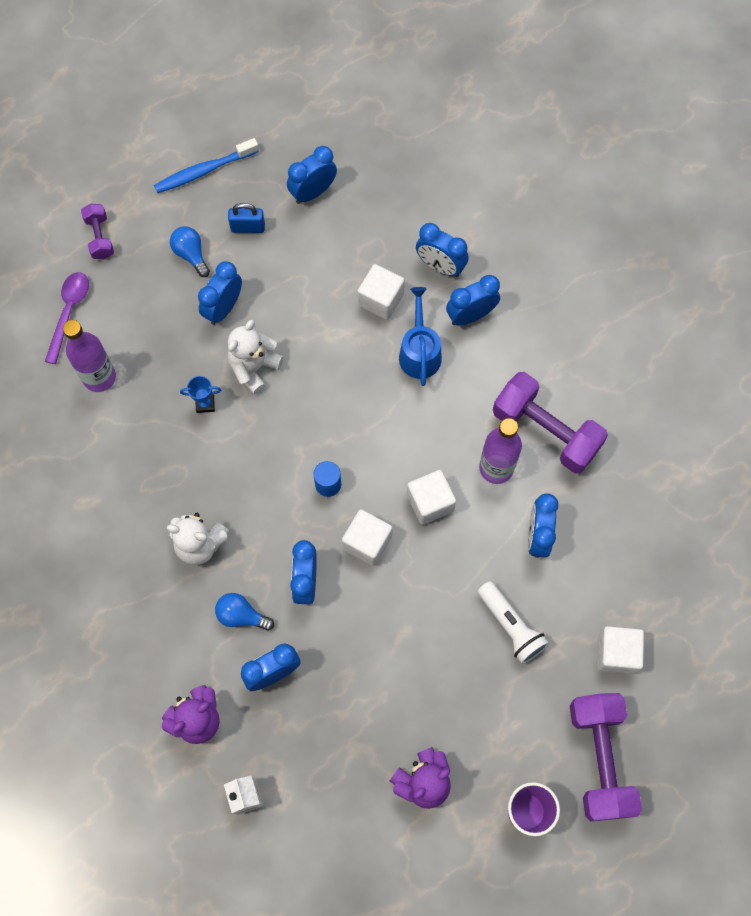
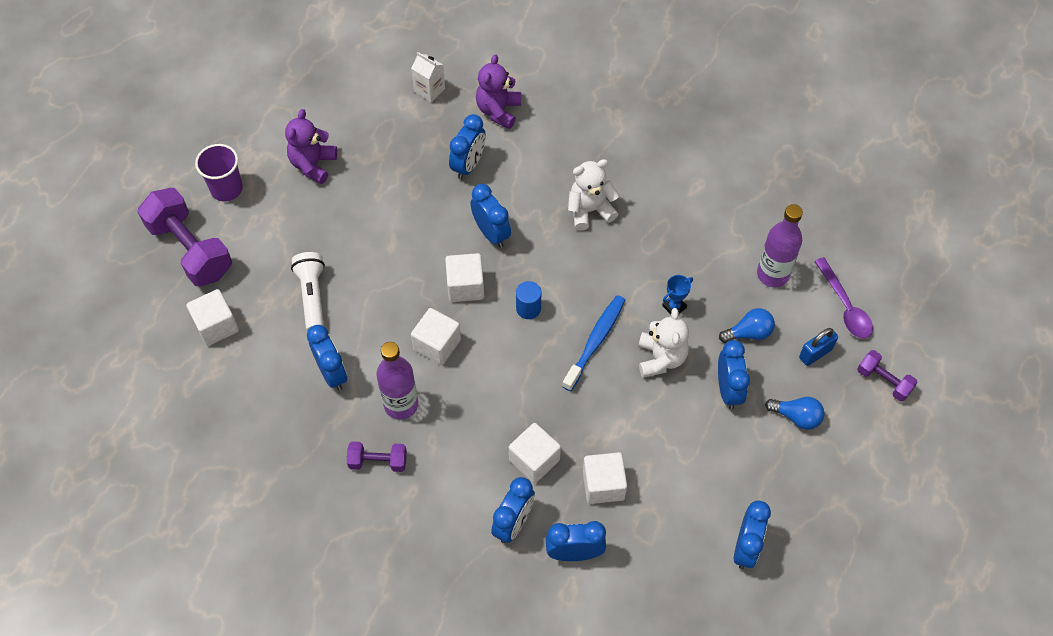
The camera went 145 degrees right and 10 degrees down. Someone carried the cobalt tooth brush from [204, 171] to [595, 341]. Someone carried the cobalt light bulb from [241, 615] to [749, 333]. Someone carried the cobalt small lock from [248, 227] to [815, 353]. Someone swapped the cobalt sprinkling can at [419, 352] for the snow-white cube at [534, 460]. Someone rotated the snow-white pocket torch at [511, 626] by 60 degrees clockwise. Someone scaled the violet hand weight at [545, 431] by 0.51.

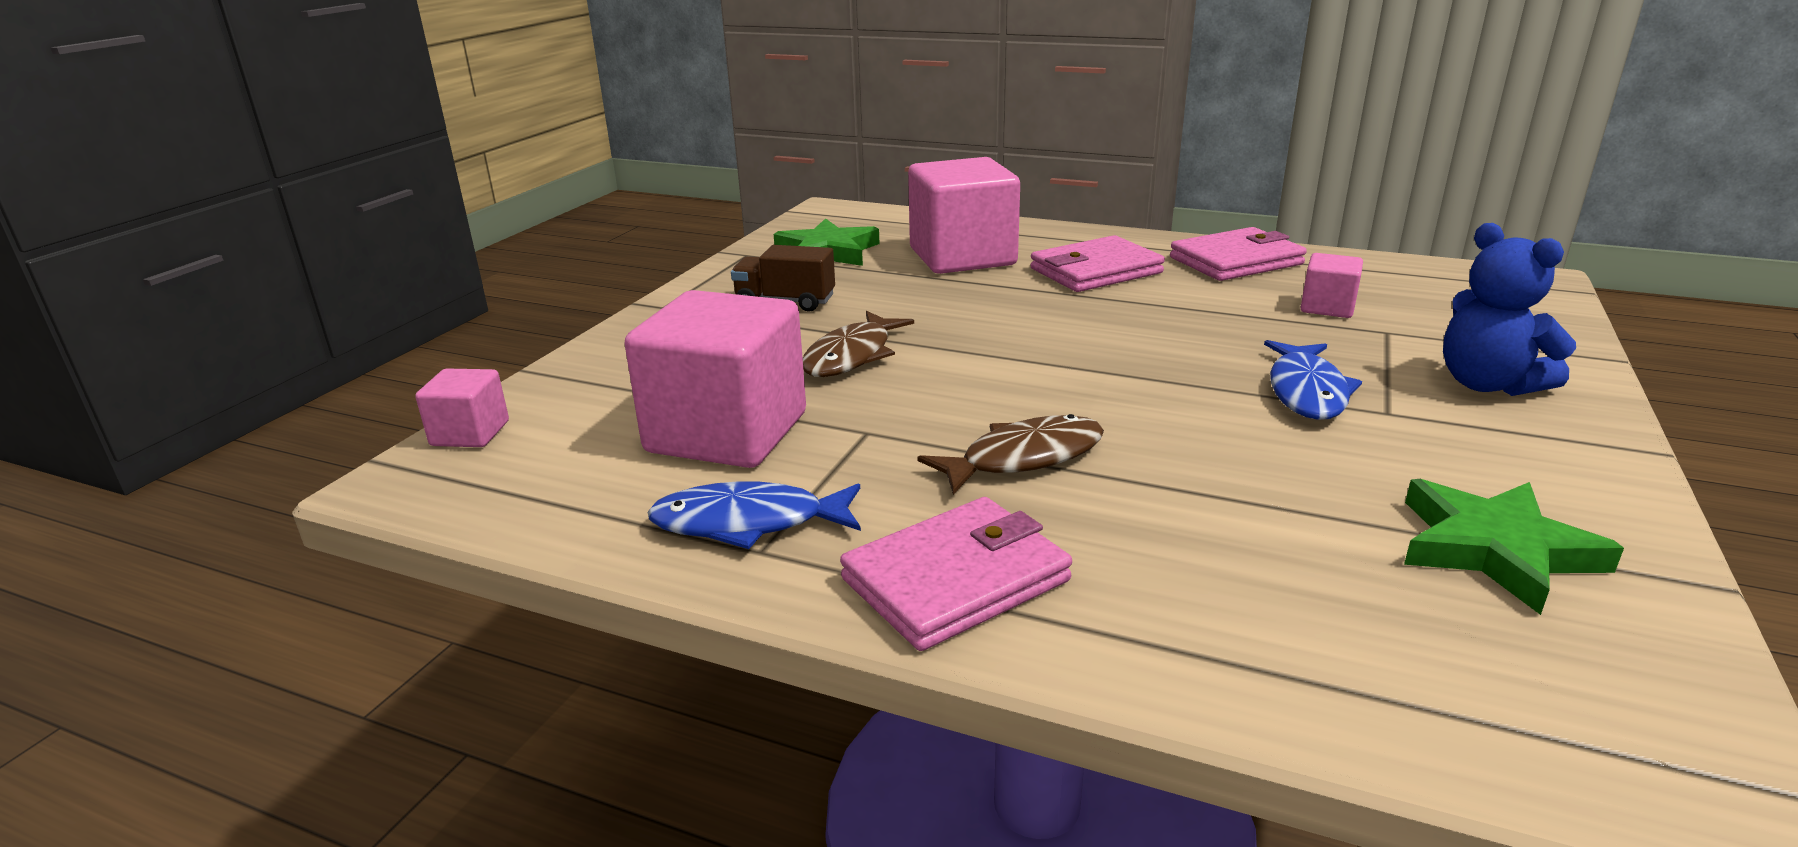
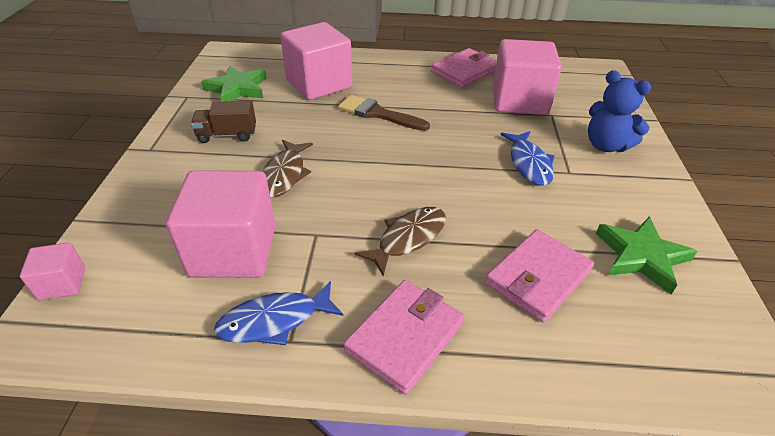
The camera went 20 degrees left and 15 degrees up. Someone put down the russet paint brush at [378, 114]. Someone carried the rosy wallet from [1096, 271] to [538, 277]. Someone scaled the rosy cube at [1327, 307] by 2.11.

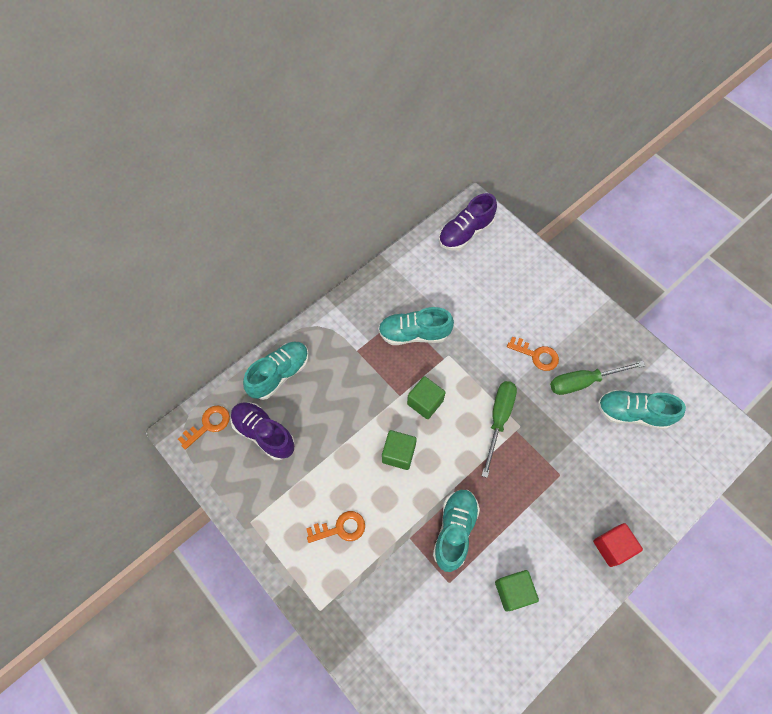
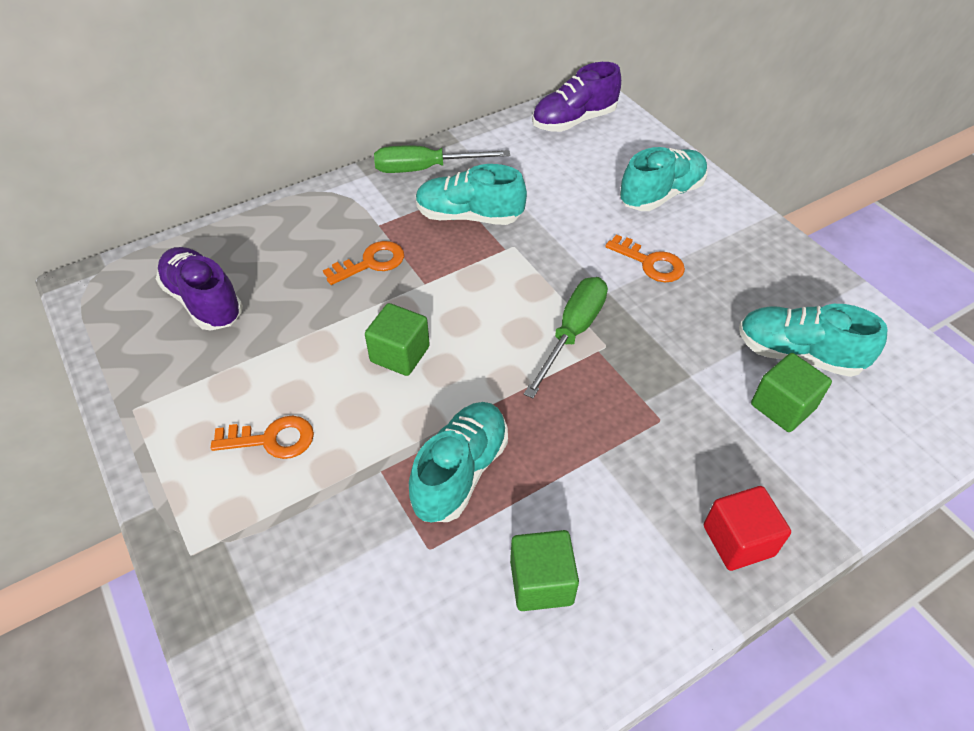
The camera went 10 degrees right and 15 degrees down. Someone carried the orange door key from [208, 425] to [371, 263]. Someone carried the aqua shoe from [279, 374] to [661, 195]. Someone carried the leaf-green cube from [425, 402] to [782, 406]. Someone carried the leaf-green screwdriver from [583, 382] to [425, 169].

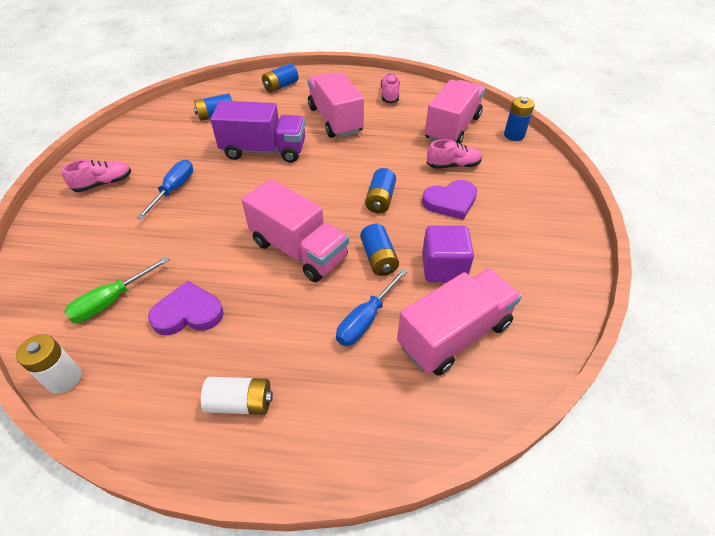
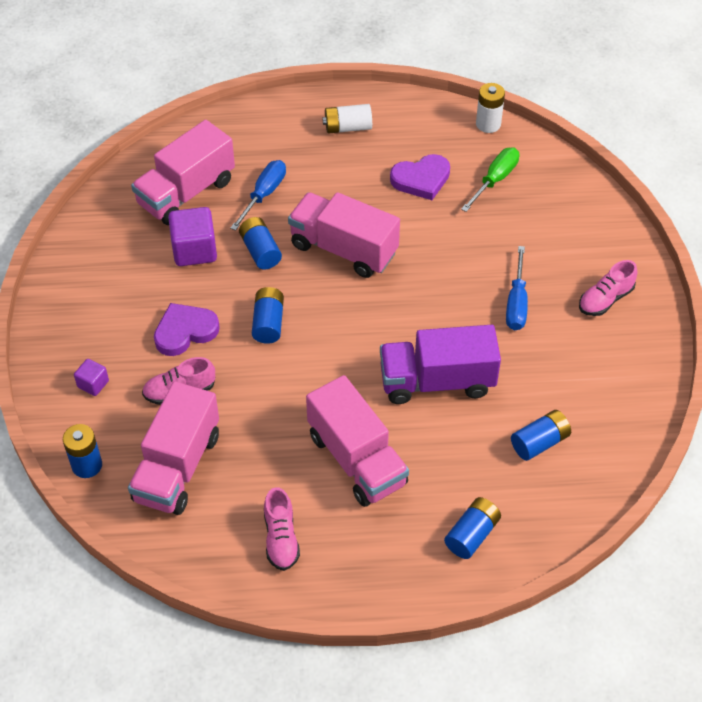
The camera went 170 degrees right and 5 degrees up. Someone put down the violet cube at [93, 384].

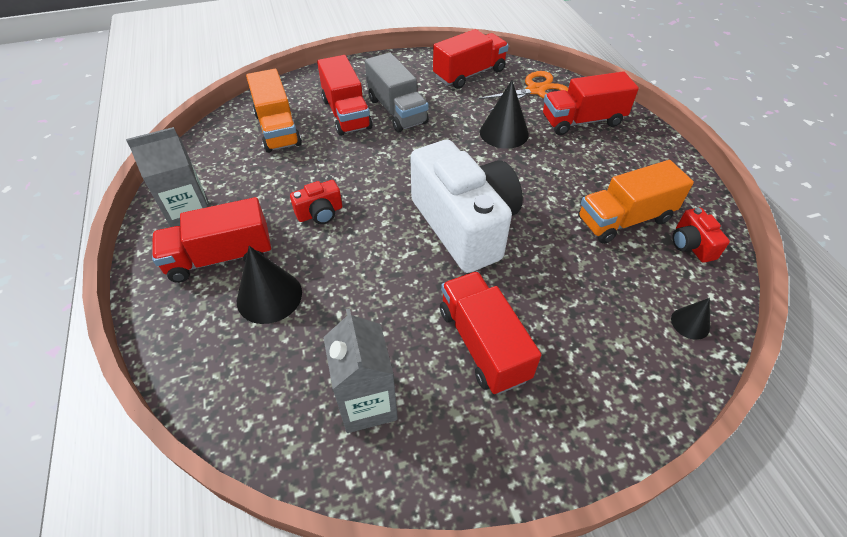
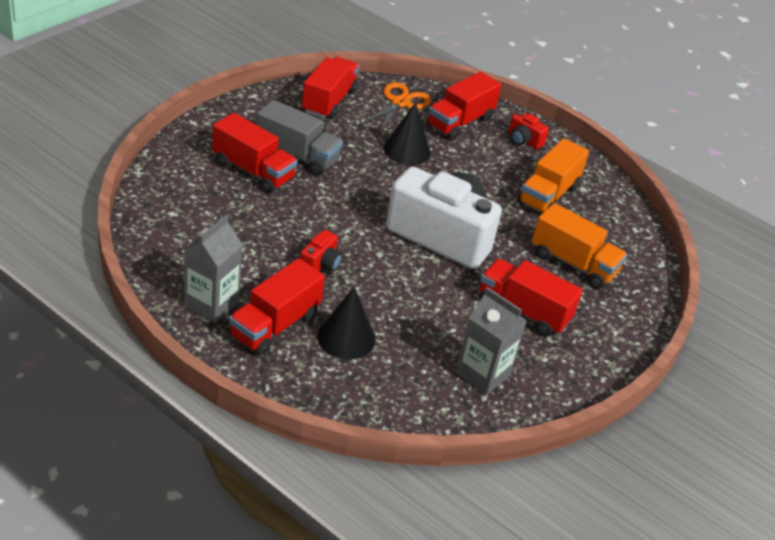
The camera went 40 degrees left and 10 degrees down. Someone took away the jet-black cone at [690, 323]. Someone carried the orange lorry from [278, 129] to [573, 263]. Someone carried the red photo camera from [691, 245] to [524, 140].

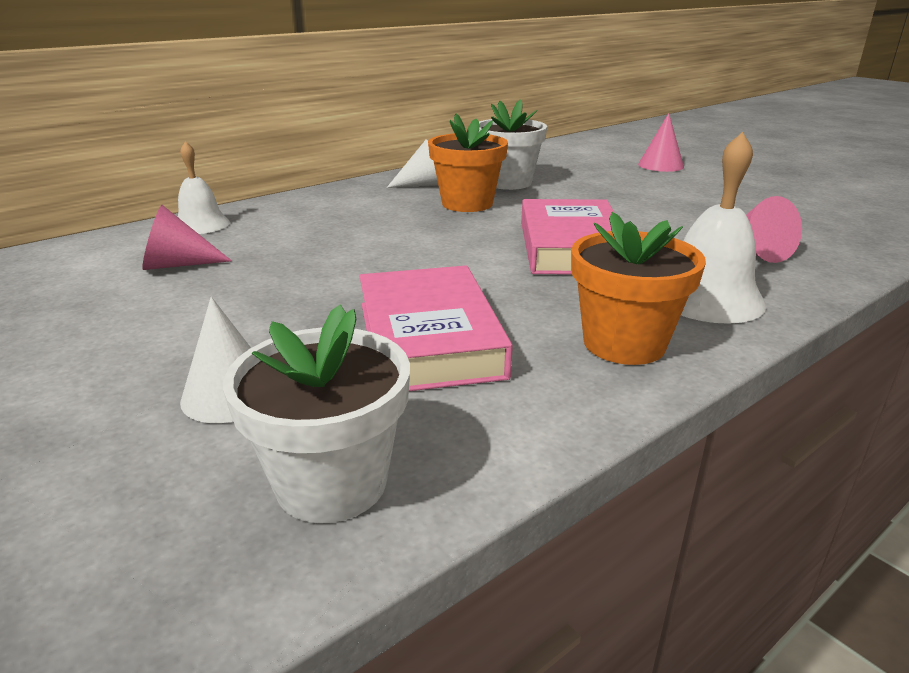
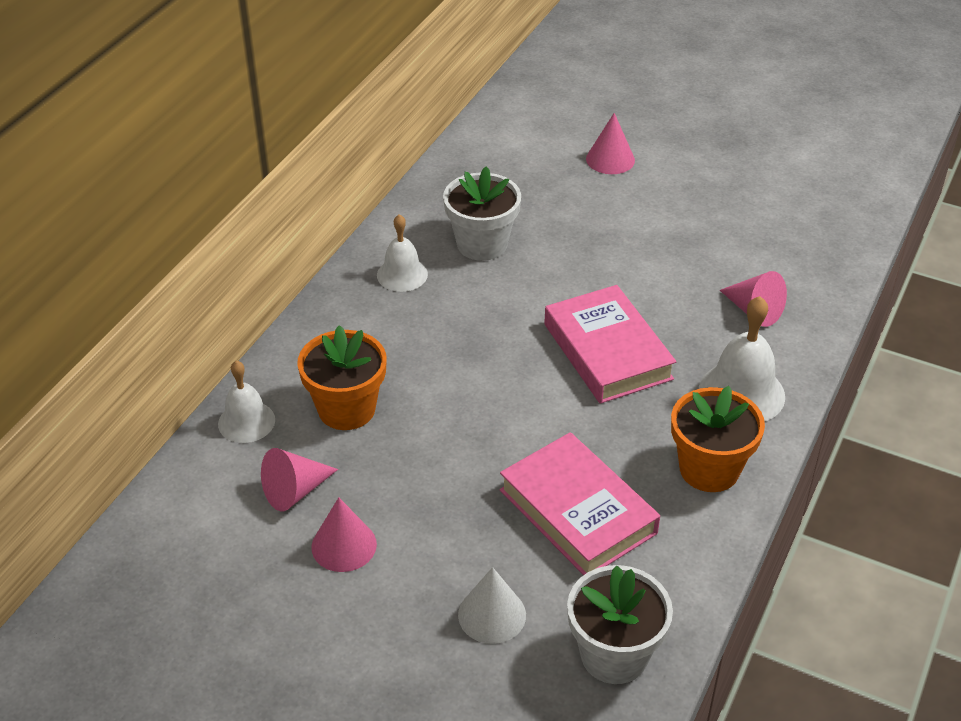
The camera went 25 degrees left and 15 degrees up. Someone put down the rosy cone at [344, 545]. Someone carried the orange plant pot from [467, 203] to [346, 409]. Someone swapped the snow-white cone at [425, 185] for the snow-white hand bell at [402, 274].

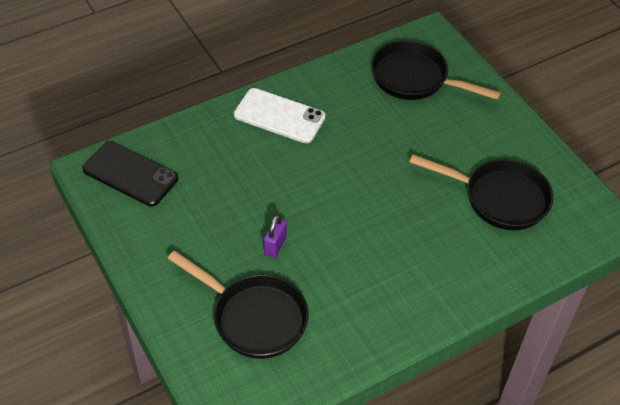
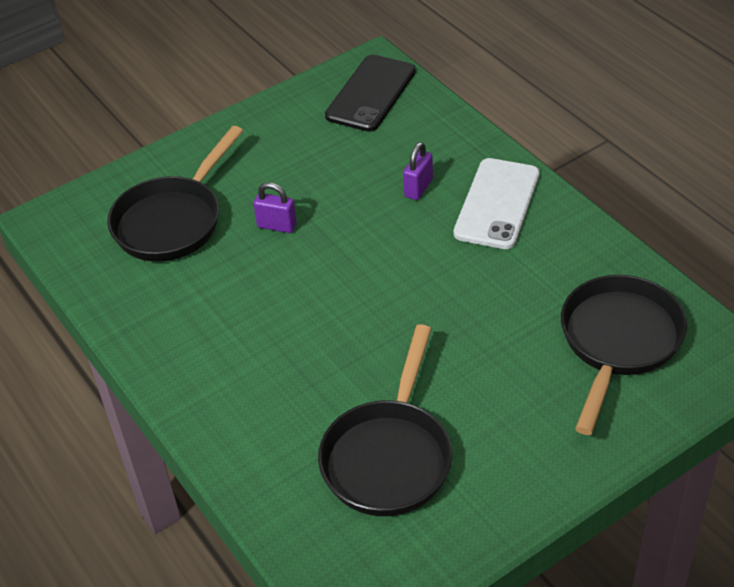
The camera went 90 degrees right and 5 degrees down. Someone put down the violet small lock at [418, 188].

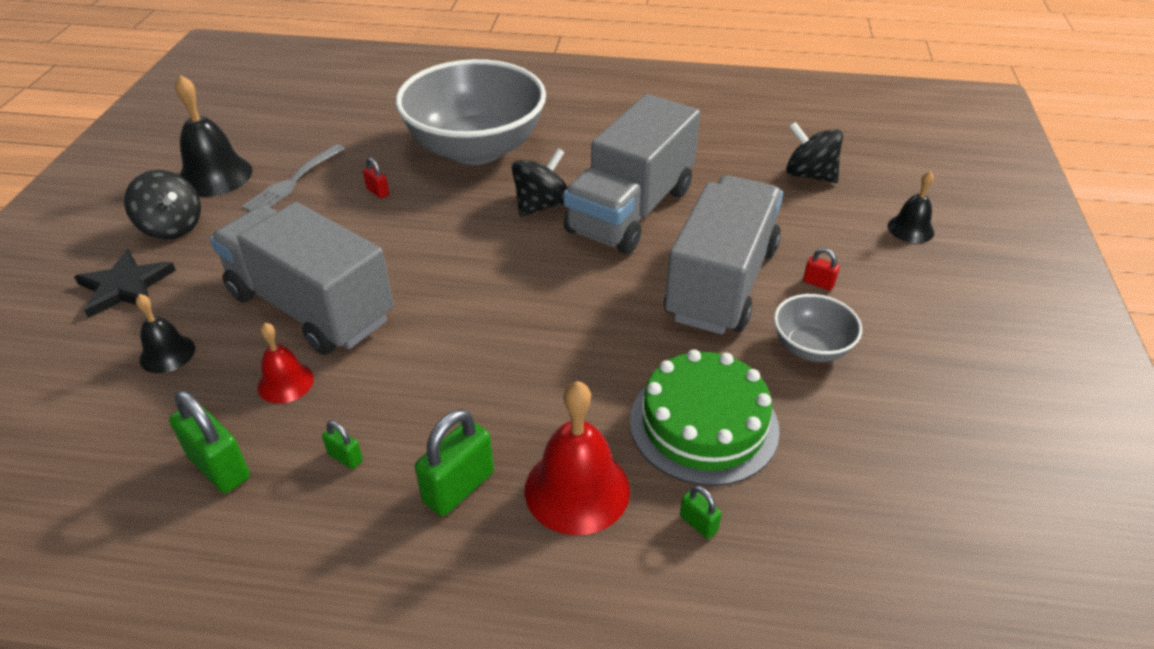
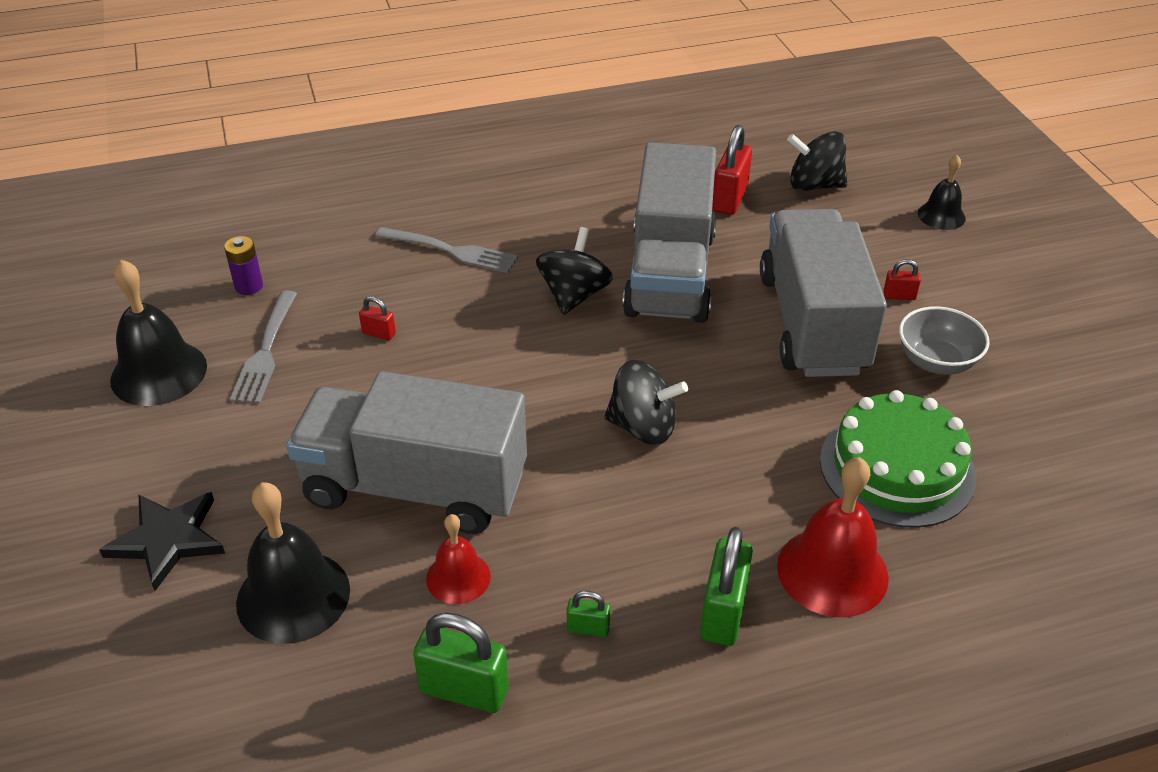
The camera went 25 degrees left and 0 degrees up. Someone took away the leaf-green small lock at [698, 523]. Someone put down the violet power cell at [249, 286]. Someone put down the red small lock at [729, 199]. Someone carried the jet-black toy top from [172, 227] to [643, 427]. Someone swapped the ash-grey deep dish at [476, 149] for the ash-grey fork at [450, 251]. Someone scaled the jet-black hand bell at [167, 353] by 1.72.

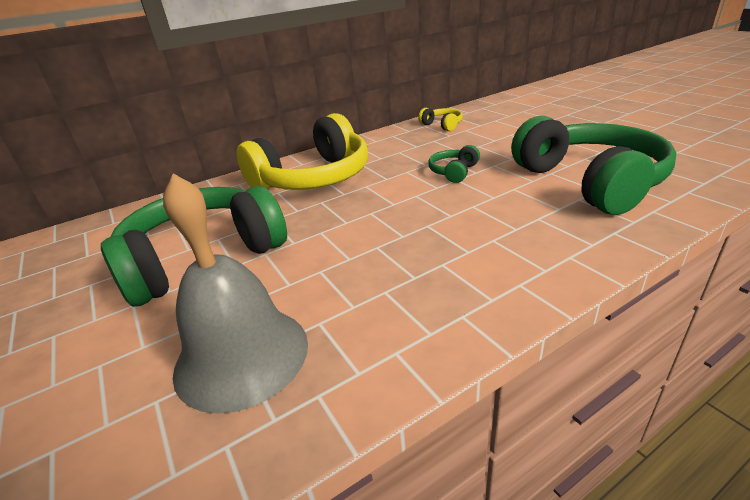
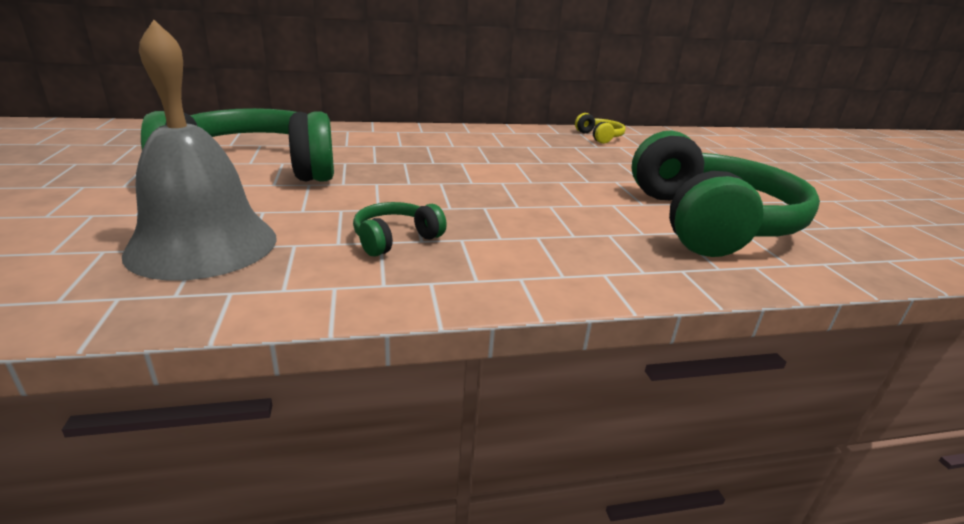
The camera went 15 degrees right and 5 degrees down. Someone took away the bright yellow headset at [313, 178]. Someone carried the leaf-green headset from [454, 172] to [395, 239].

